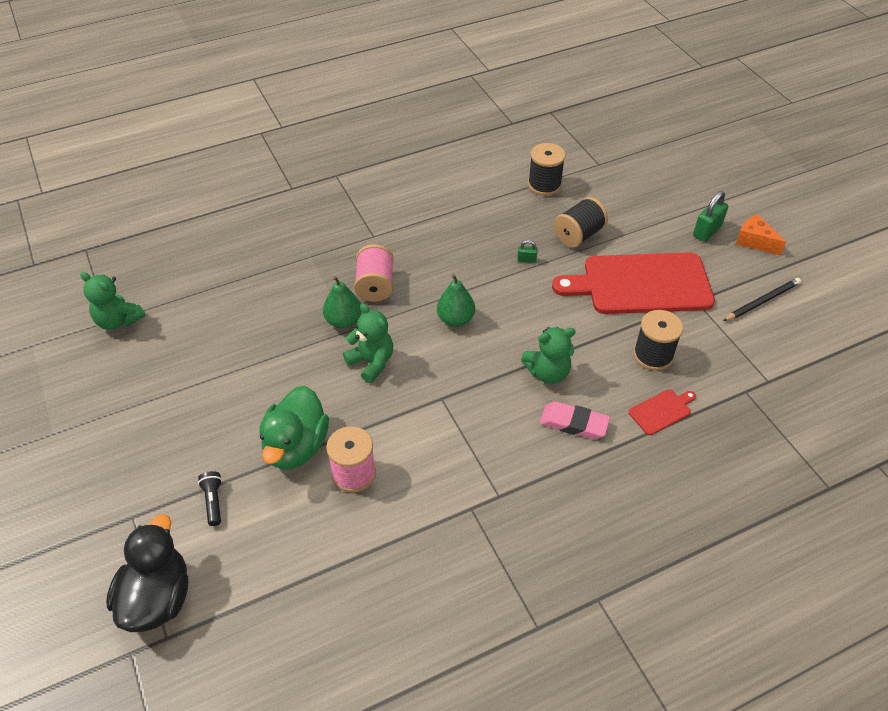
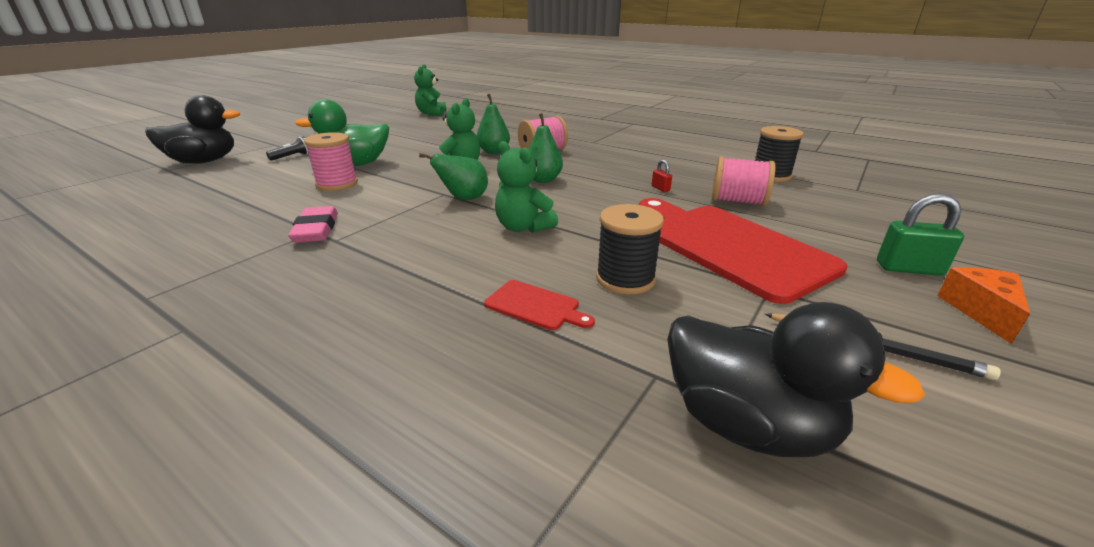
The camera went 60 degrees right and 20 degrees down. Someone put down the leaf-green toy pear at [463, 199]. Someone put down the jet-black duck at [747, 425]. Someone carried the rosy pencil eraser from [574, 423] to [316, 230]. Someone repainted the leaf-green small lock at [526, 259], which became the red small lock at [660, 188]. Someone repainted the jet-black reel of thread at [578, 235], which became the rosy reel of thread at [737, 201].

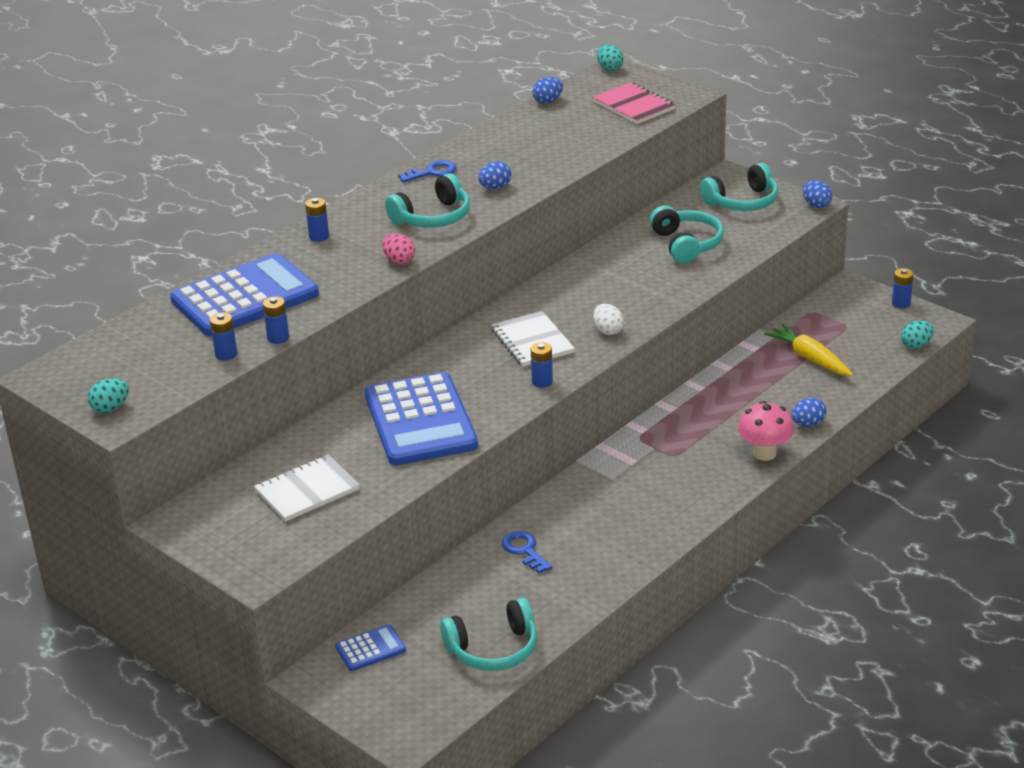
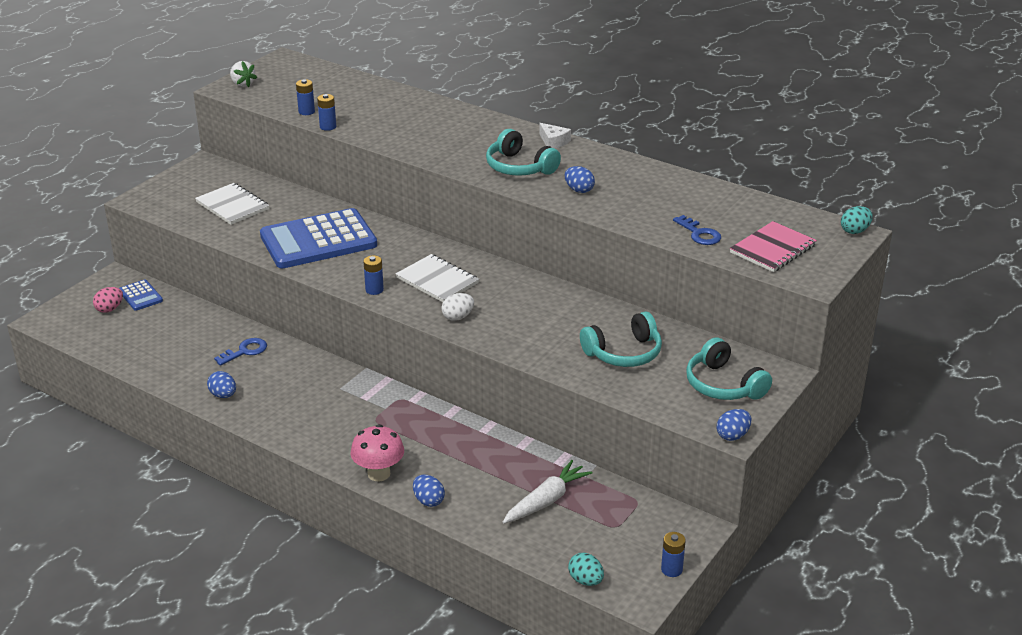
The camera went 80 degrees right and 0 degrees up. Someone took away the cobalt adding machine at [245, 297]. Someone took away the cobalt power cell at [319, 236]. Someone took away the aqua headset at [493, 649]. Someone put down the snow-white cheese wedge at [553, 142]. Someone carried the rosy egg from [399, 261] to [110, 309]. Someone carried the cobalt door key from [432, 172] to [699, 234]. Someone carried the cobalt egg from [548, 101] to [223, 395]. Someone swapped the aqua egg at [110, 408] for the snow-white berry at [242, 84]. Someone repainted the bright yellow carrot at [809, 358], which became the snow-white carrot at [546, 500]. Someone rotated the snow-white notebook at [532, 341] by 75 degrees clockwise.

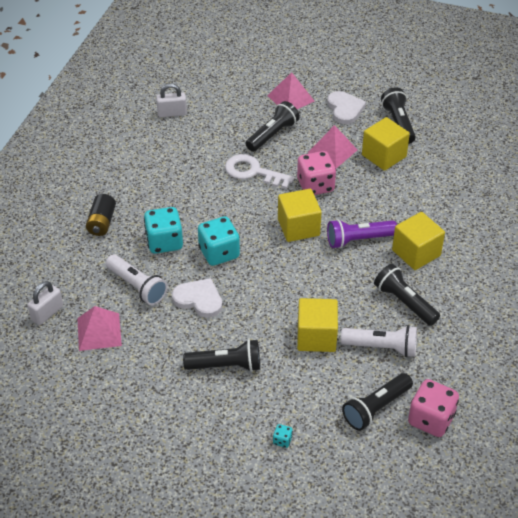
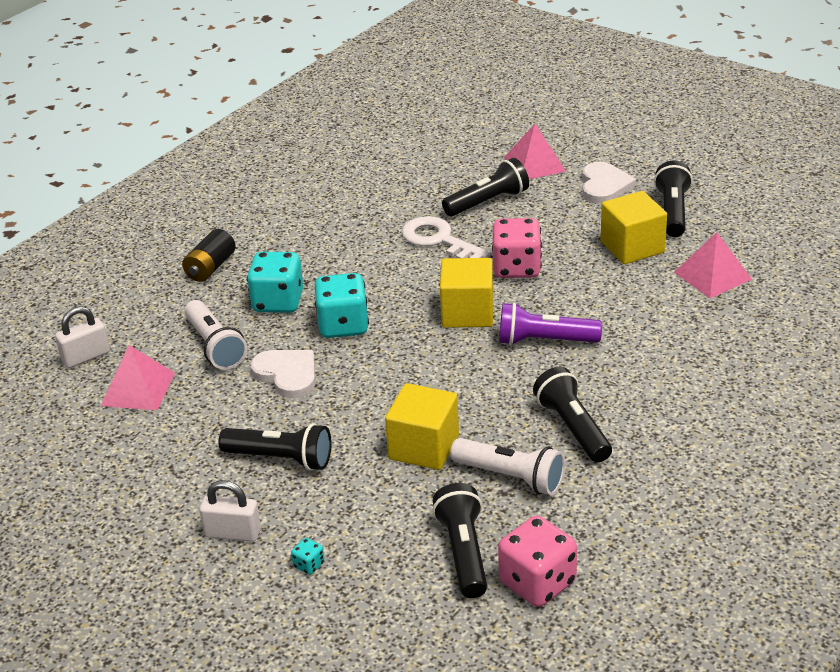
The camera went 20 degrees right and 10 degrees down. Someone took away the bright yellow cube at [416, 253]. Someone carried the snow-white small lock from [172, 113] to [233, 533]. Someone carried the rosy pyramid shape from [332, 151] to [712, 275]. Someone rotated the jet-black pocket torch at [376, 408] by 105 degrees clockwise.

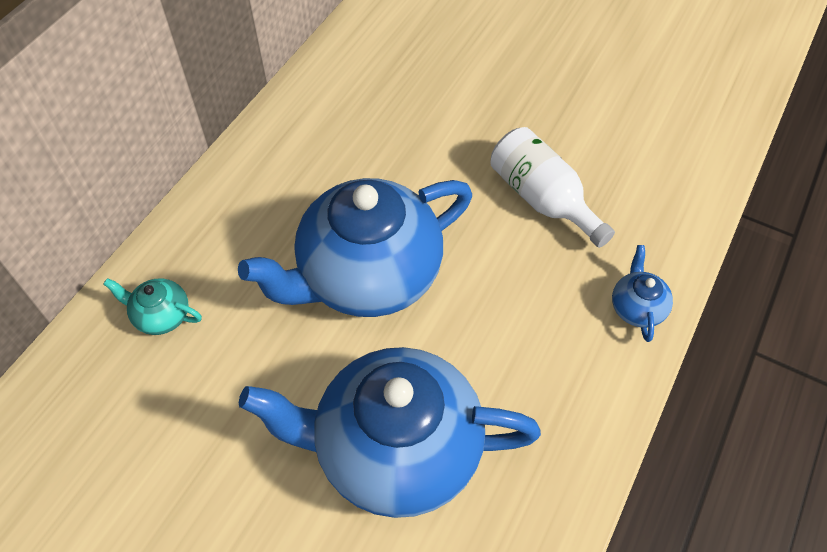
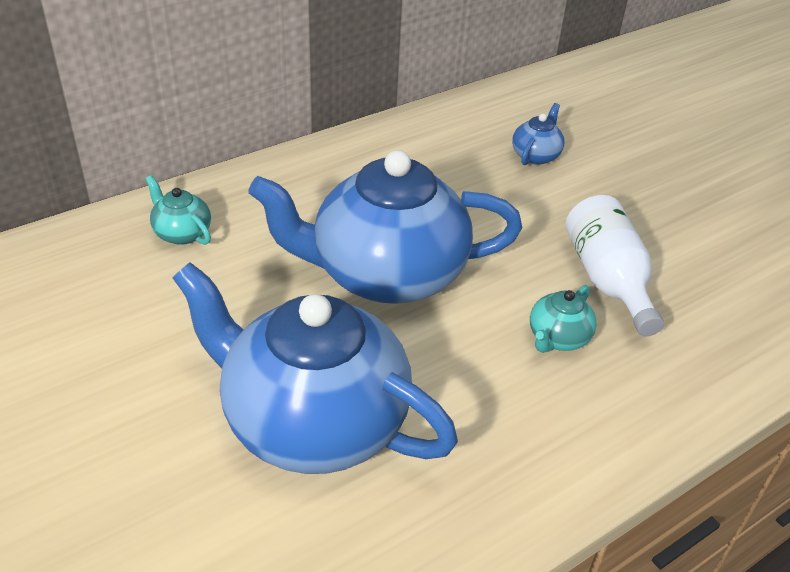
The camera went 25 degrees right and 15 degrees down. Someone put down the aqua teapot at [557, 338]. Someone carried the cobalt teapot from [637, 308] to [536, 155].

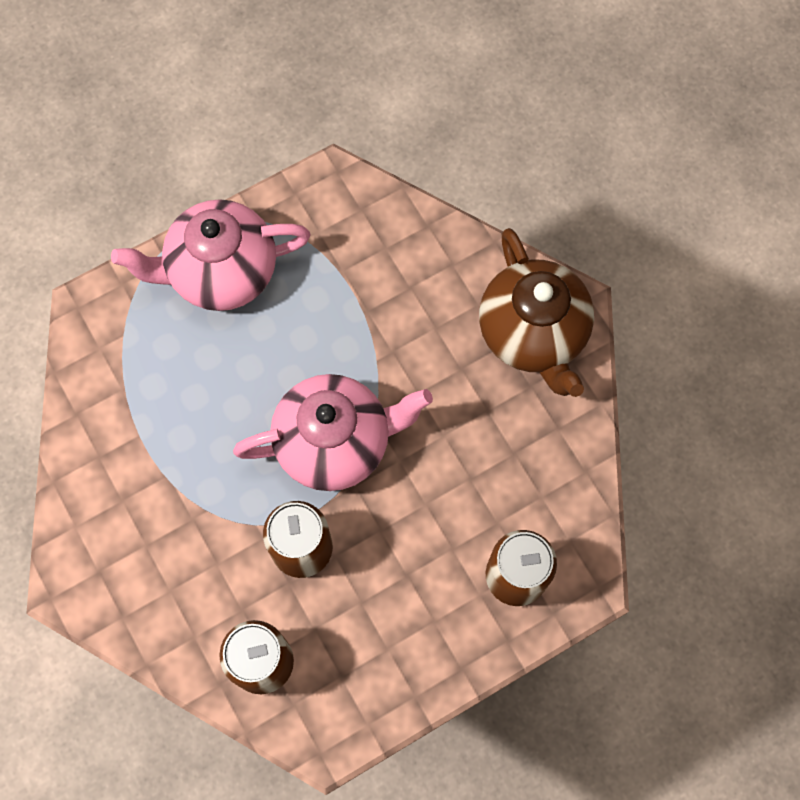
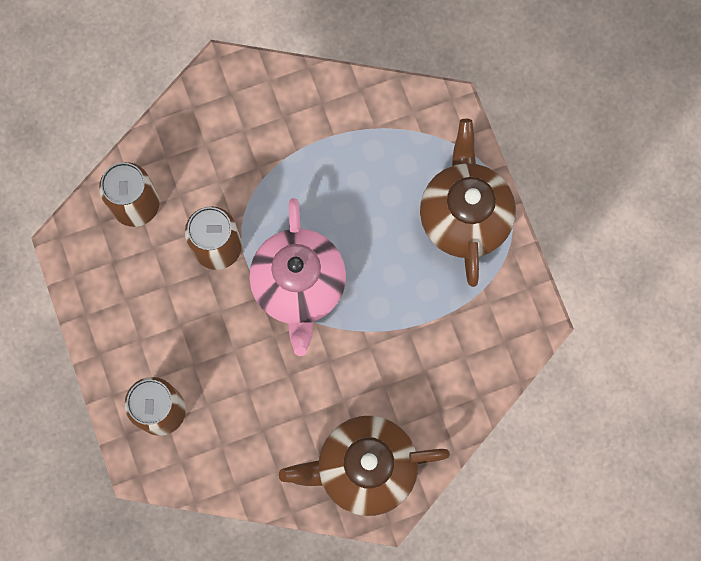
The camera went 100 degrees right and 5 degrees up. Someone repainted the rosy teapot at [221, 272], which became the russet teapot at [464, 216].

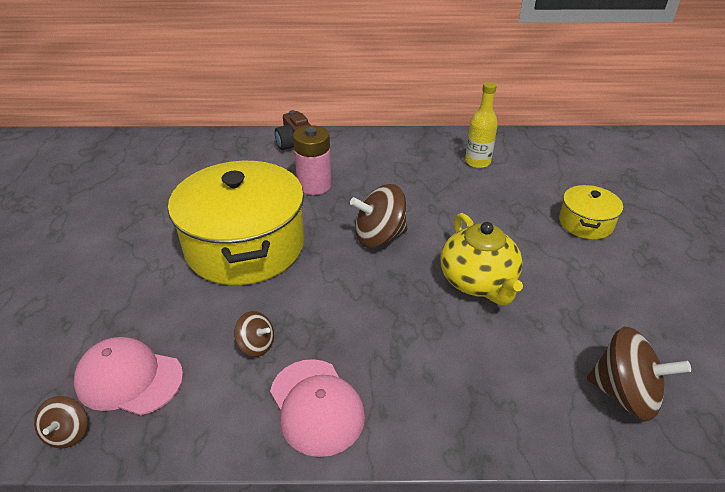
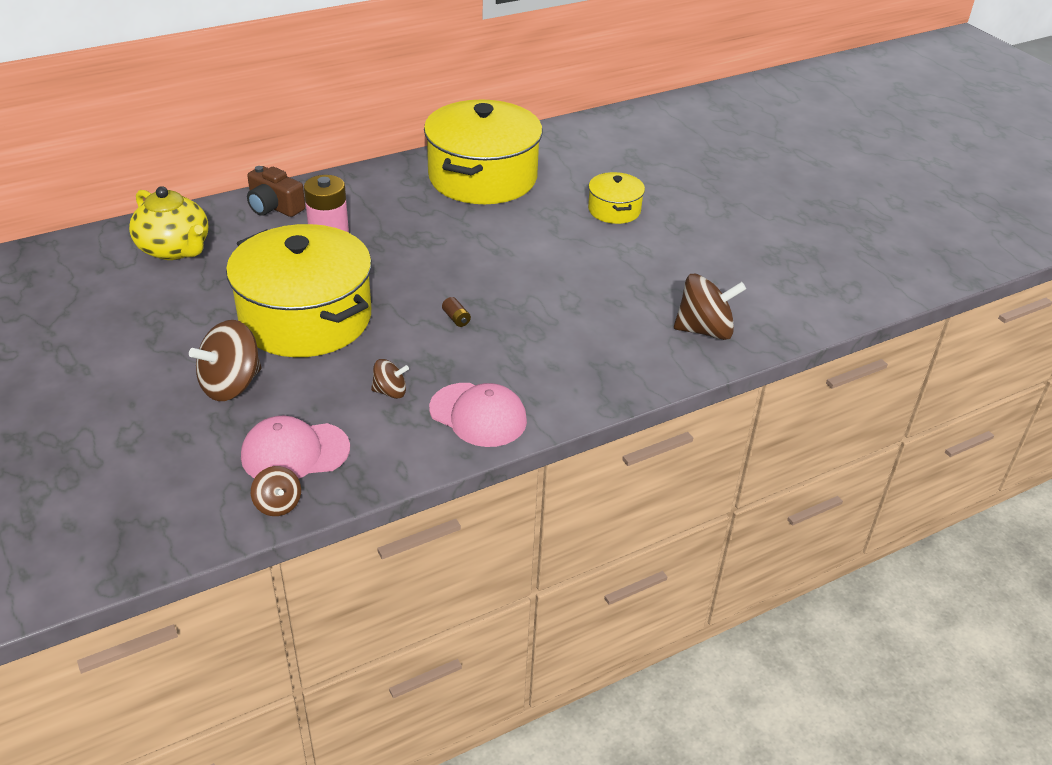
The camera went 30 degrees left and 0 degrees up. Someone put down the russet power cell at [456, 318]. Someone carried the russet toy top from [379, 236] to [231, 385]. Someone carried the bright yellow teapot from [478, 282] to [175, 249]. Someone swapped the bright yellow bottle at [477, 162] for the bright yellow stockpot at [482, 177].

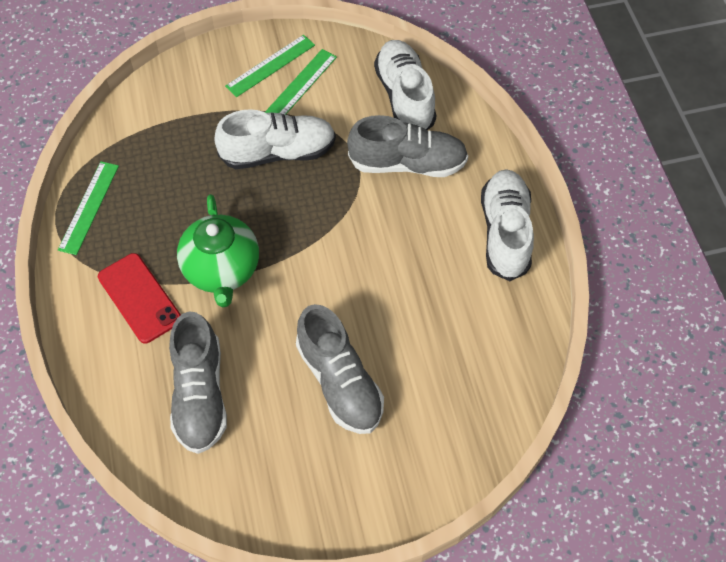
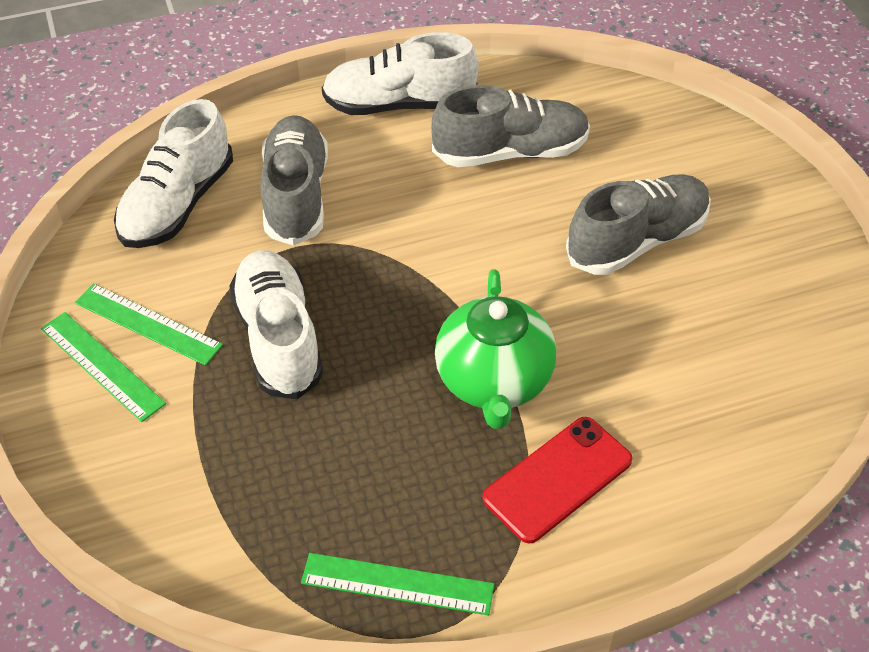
The camera went 95 degrees left and 10 degrees down. Someone carried the ash-grey shoe from [200, 394] to [510, 152]. Someone rotated the leaf-green teapot at [222, 270] by 105 degrees clockwise. Someone rotated the snow-white shoe at [404, 96] by 45 degrees counterclockwise.

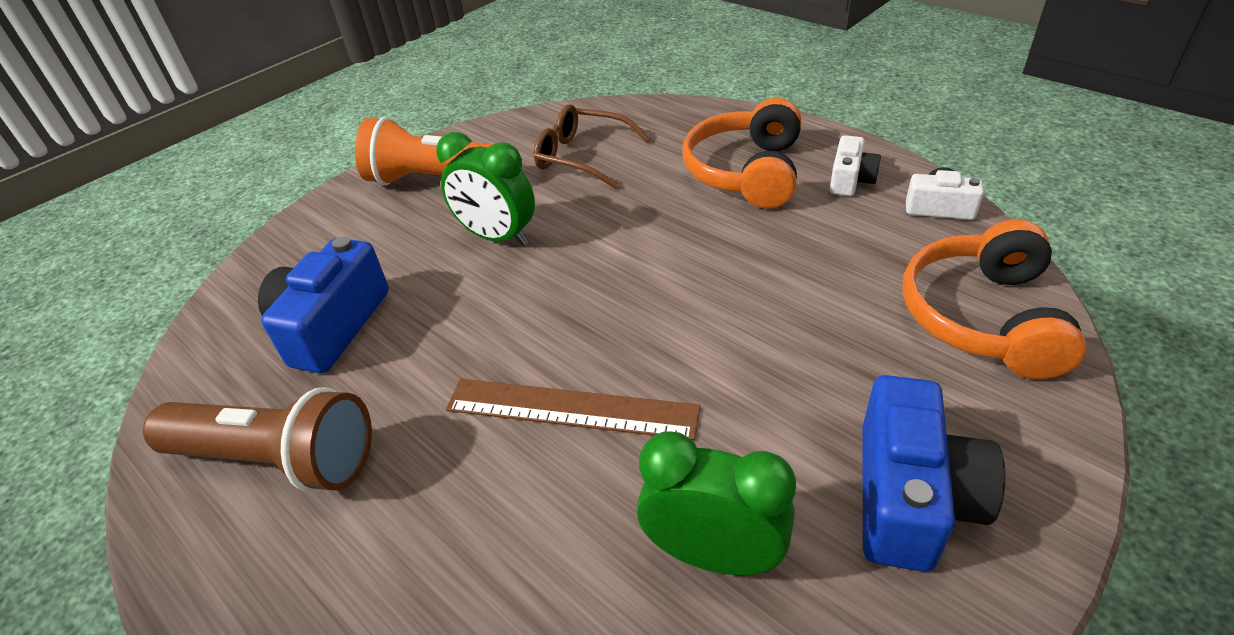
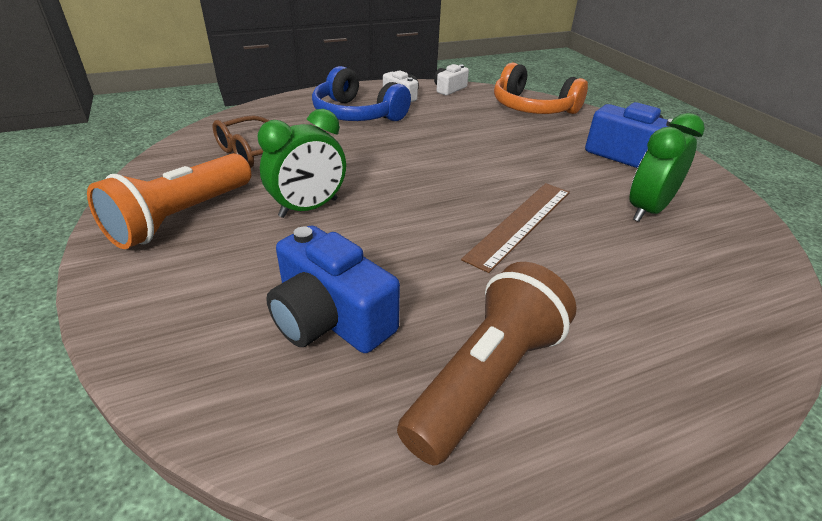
The camera went 70 degrees left and 5 degrees down. Someone repainted the orange headset at [747, 172], which became the cobalt headset at [357, 114].

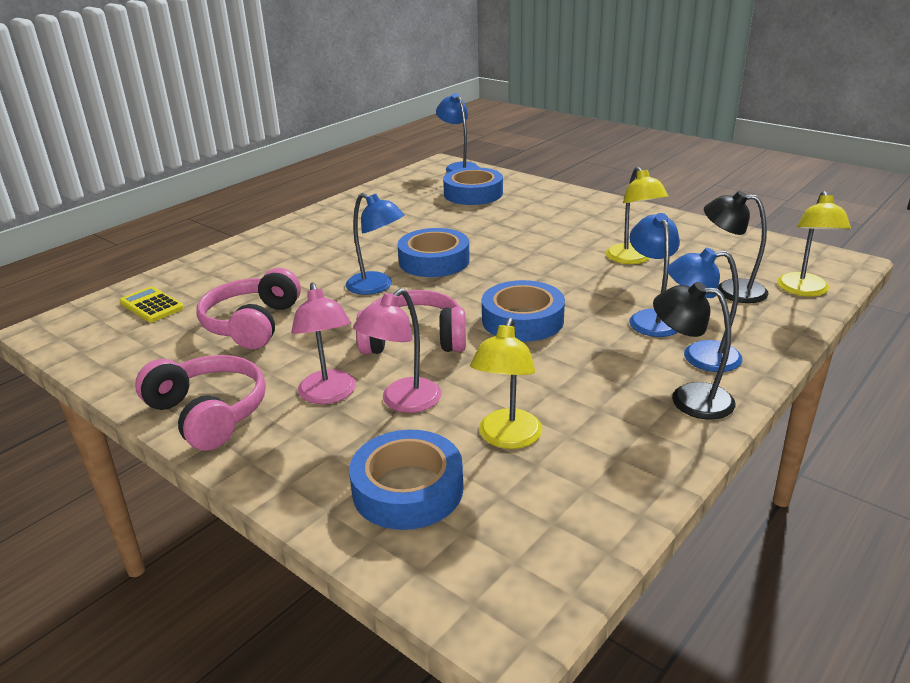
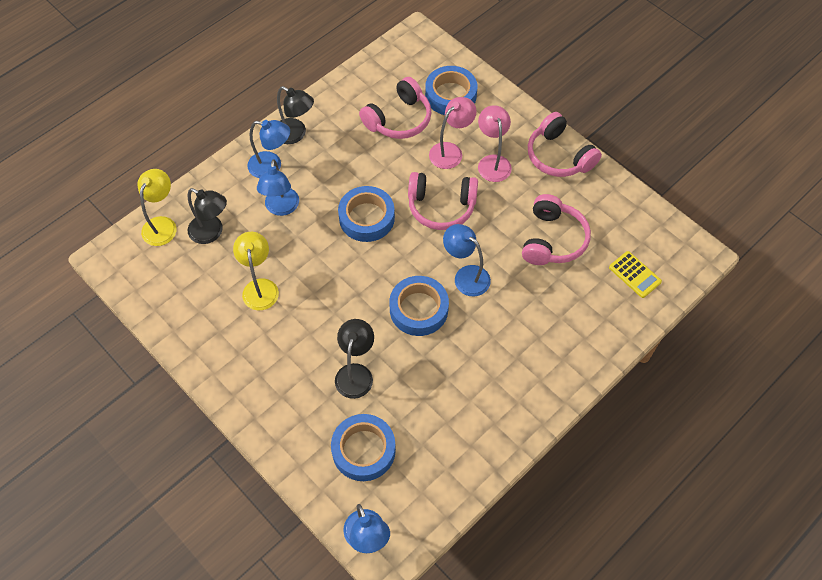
The camera went 175 degrees left and 30 degrees up. Someone put down the jet-black reading lamp at [356, 373]. Someone swapped the bright yellow reading lamp at [507, 438] for the rosy headset at [399, 119].

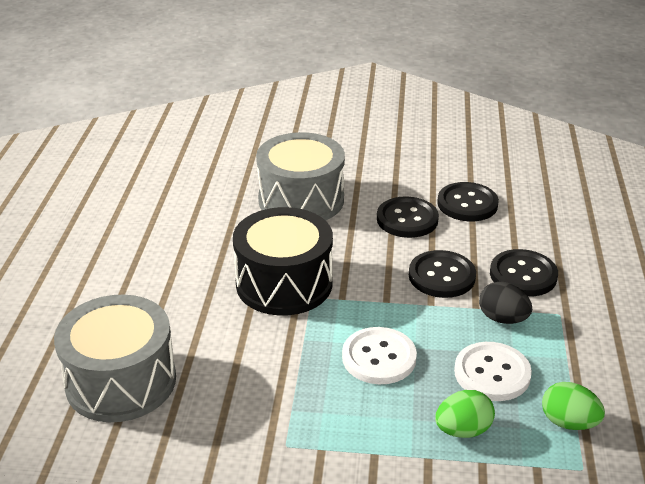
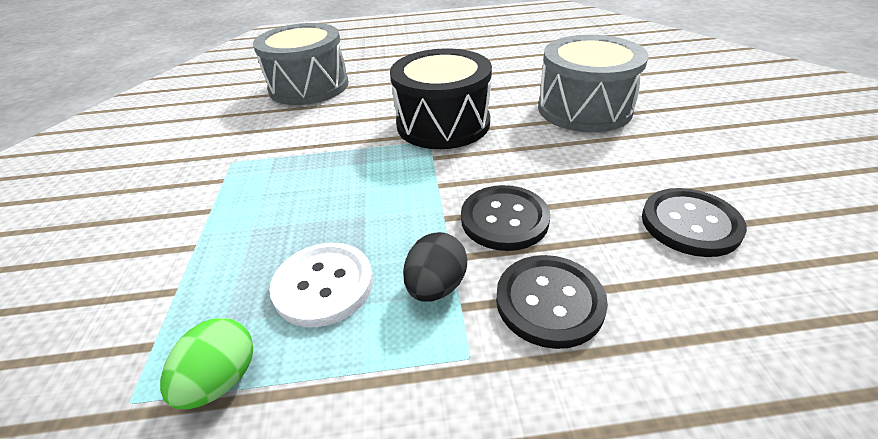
The camera went 80 degrees right and 5 degrees up. Someone took away the snow-white shirt button at [379, 358]. Someone took away the jet-black shirt button at [407, 219]. Someone took away the leaf-green egg at [463, 430].

